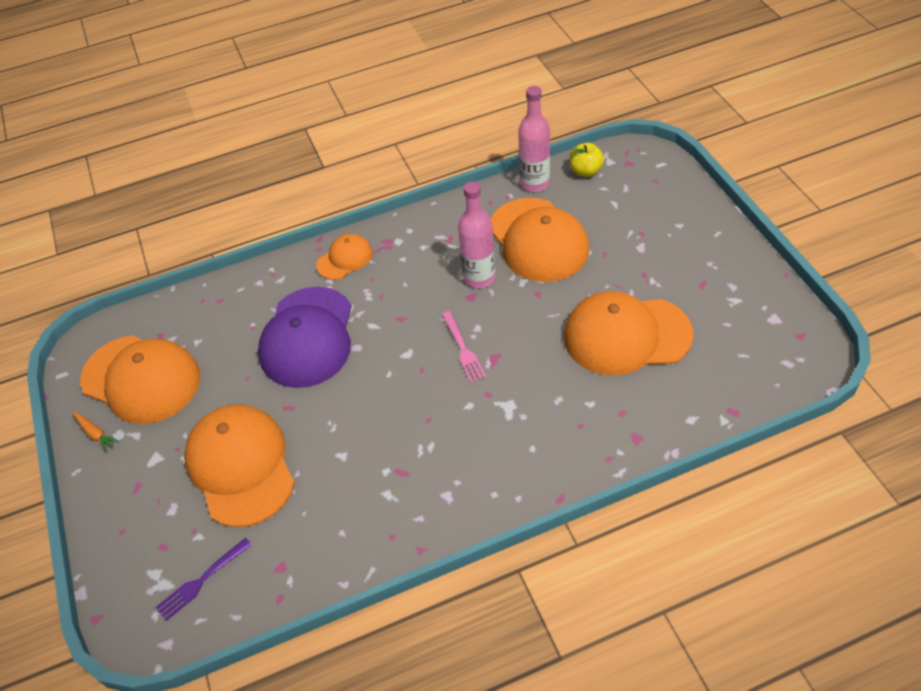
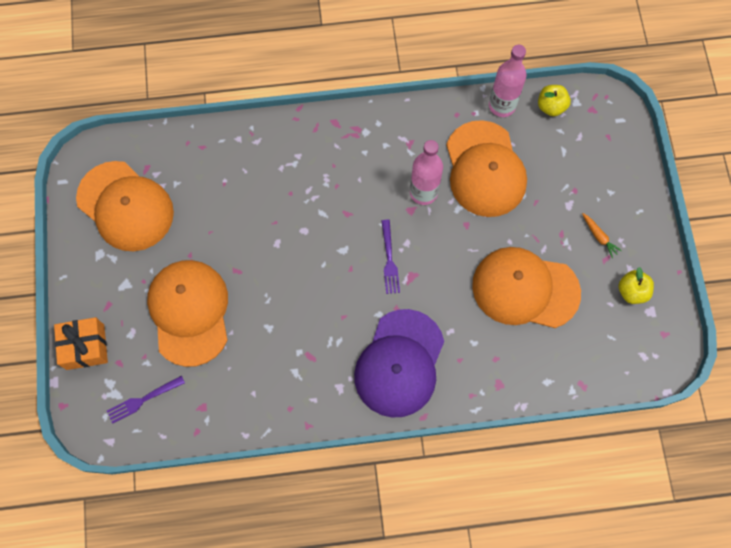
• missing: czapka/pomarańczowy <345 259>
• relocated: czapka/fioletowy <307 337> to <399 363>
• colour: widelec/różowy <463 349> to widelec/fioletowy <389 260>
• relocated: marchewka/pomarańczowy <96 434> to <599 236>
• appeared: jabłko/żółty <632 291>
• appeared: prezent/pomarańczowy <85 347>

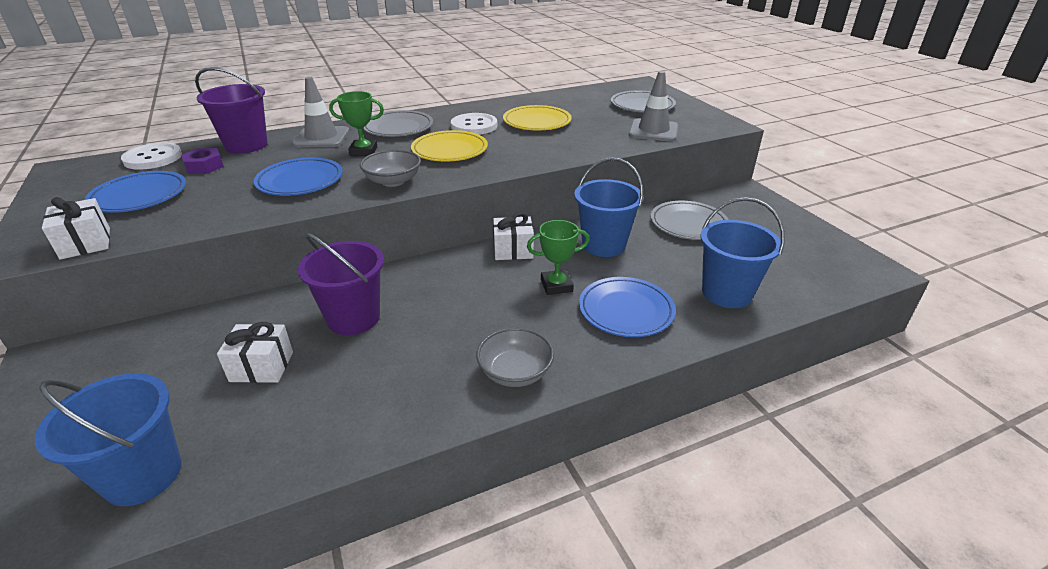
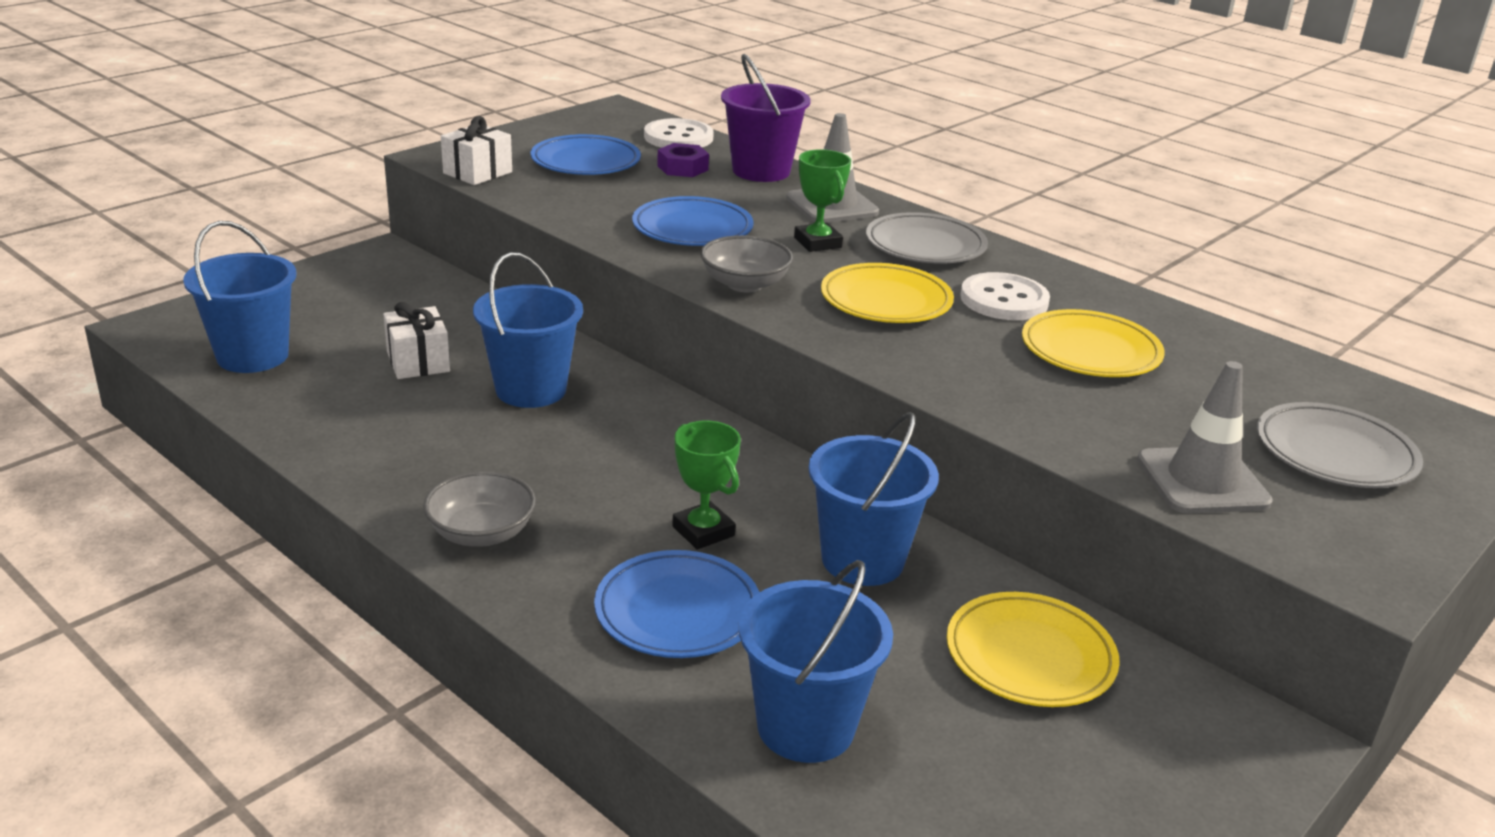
• colour: talerz/szary <688 224> to talerz/żółty <1030 656>
• missing: prezent/biały <513 250>
• colour: wiadro/fioletowy <353 318> to wiadro/niebieski <531 390>

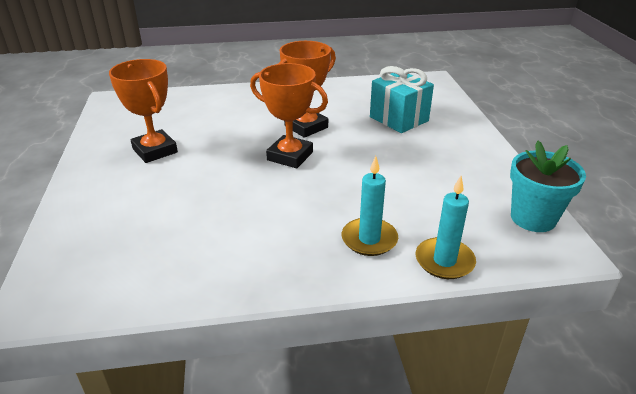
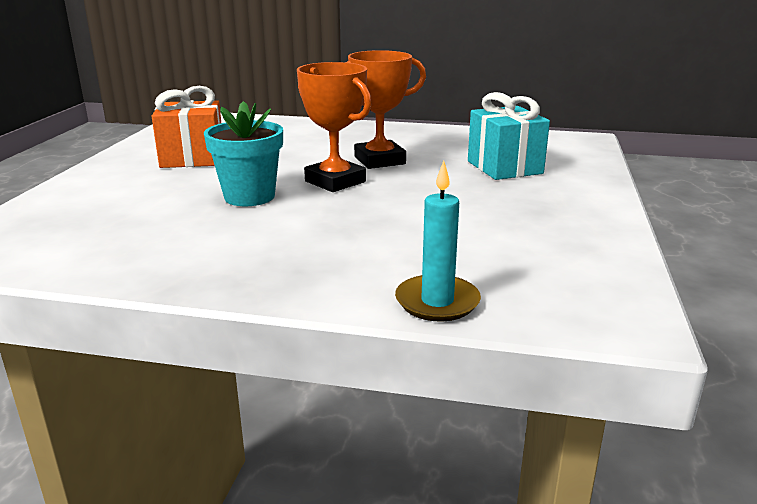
• exchanged: puchar/pomarańczowy <155 150> to prezent/pomarańczowy <193 158>
• relocated: doniczka/turkusowy <533 218> to <249 197>
• missing: świeca/turkusowy <369 239>

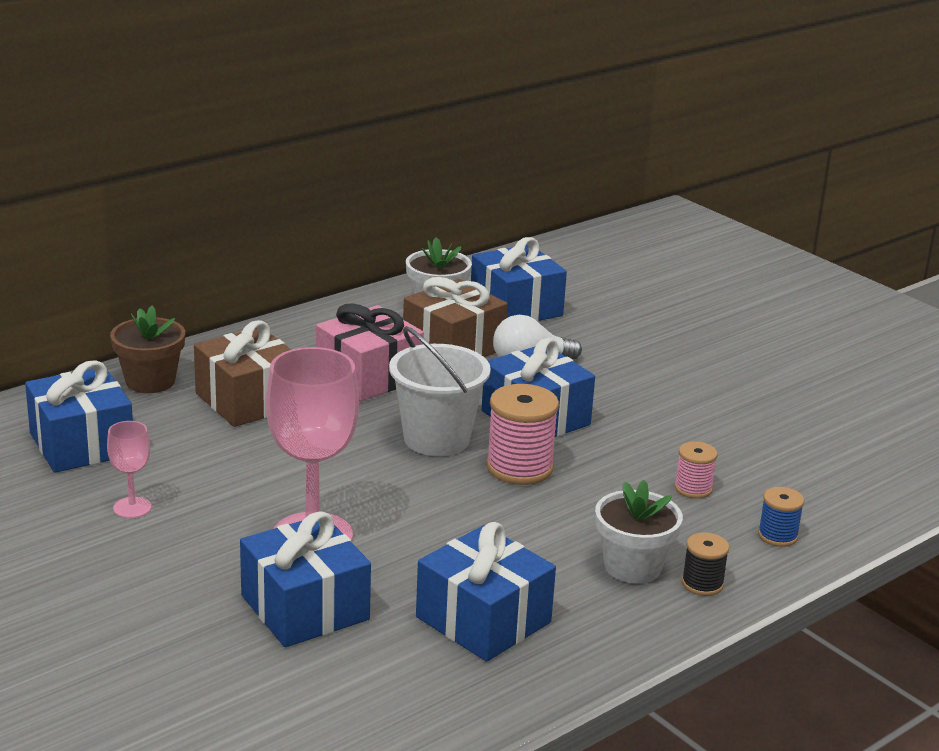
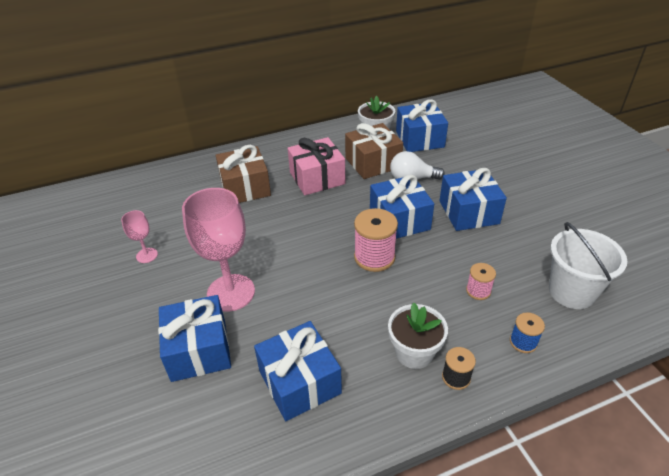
• missing: doniczka/brązowy <150 381>
• relocated: wiadro/biały <436 439> to <571 292>
• relocated: prezent/niebieski <81 444> to <468 212>

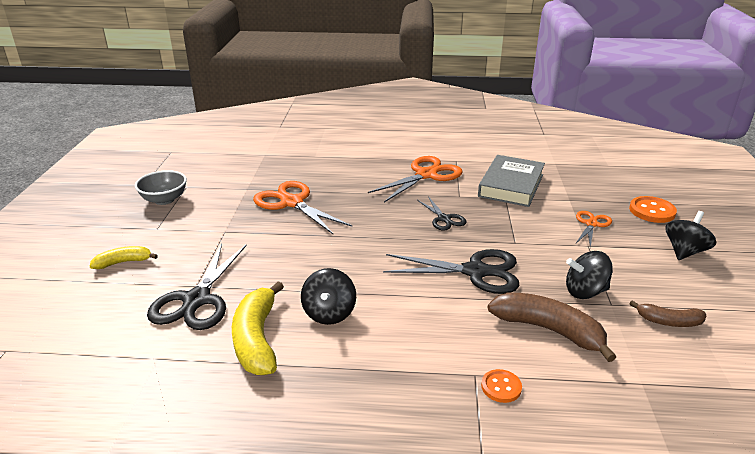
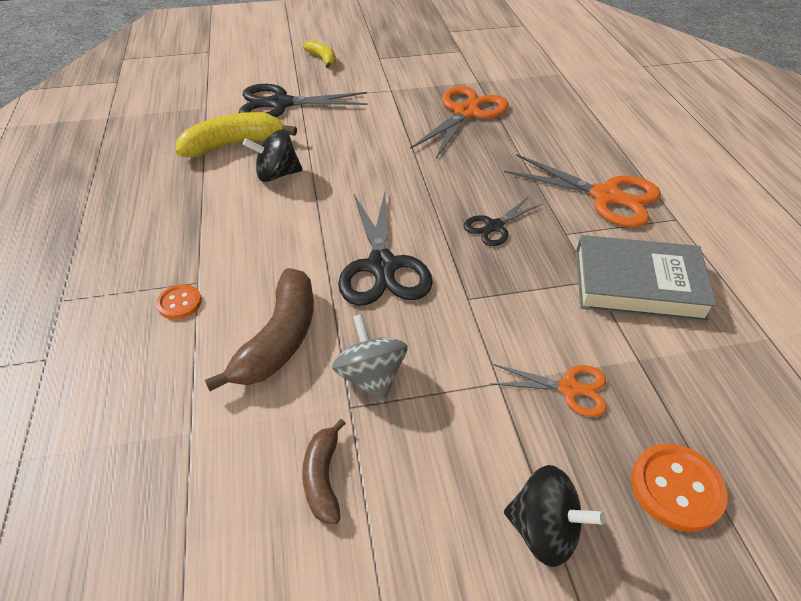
• missing: miska/szary <164 200>
• colour: bączek/czarny <585 292> to bączek/szary <371 377>

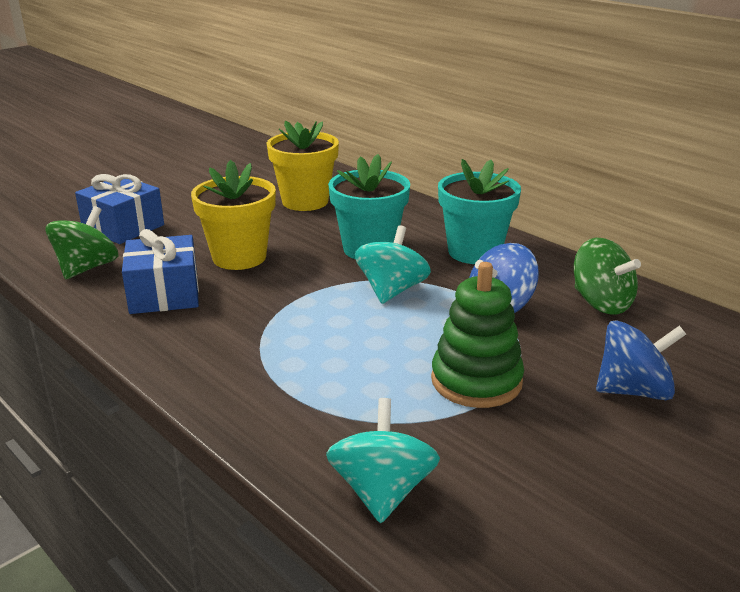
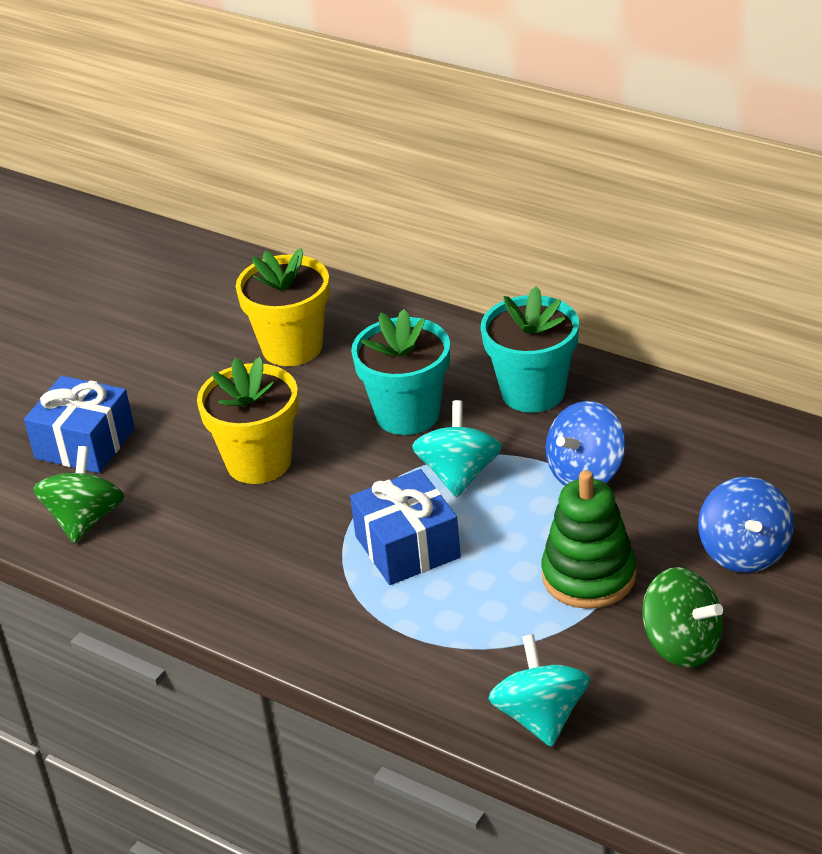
• relocated: prezent/niebieski <164 294> to <407 547>
• relocated: bączek/zielony <601 303> to <682 645>
• spun: bączek/niebieski <633 390> = <744 552> 105 degrees clockwise

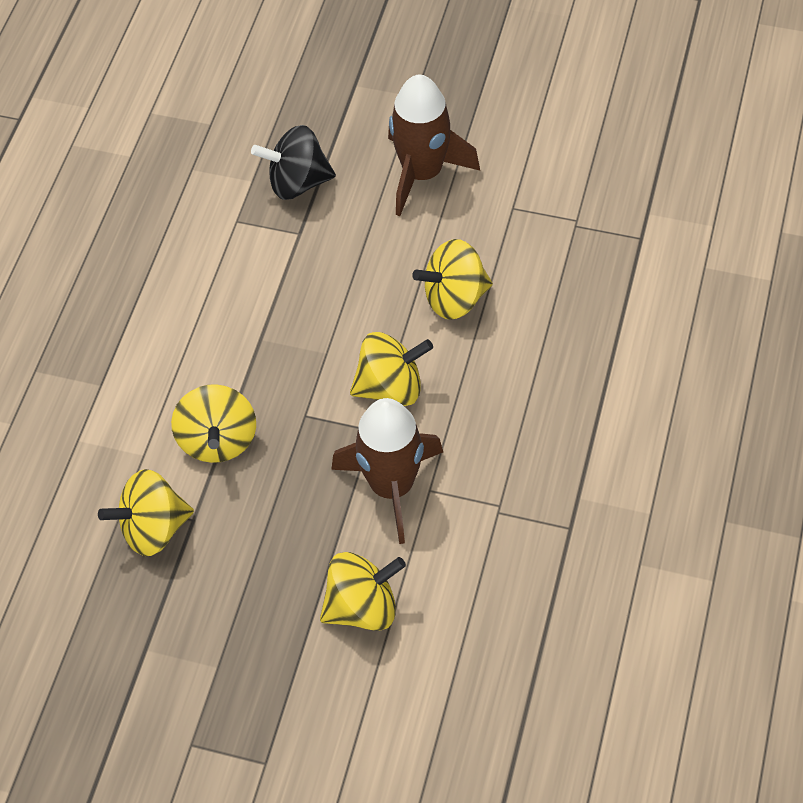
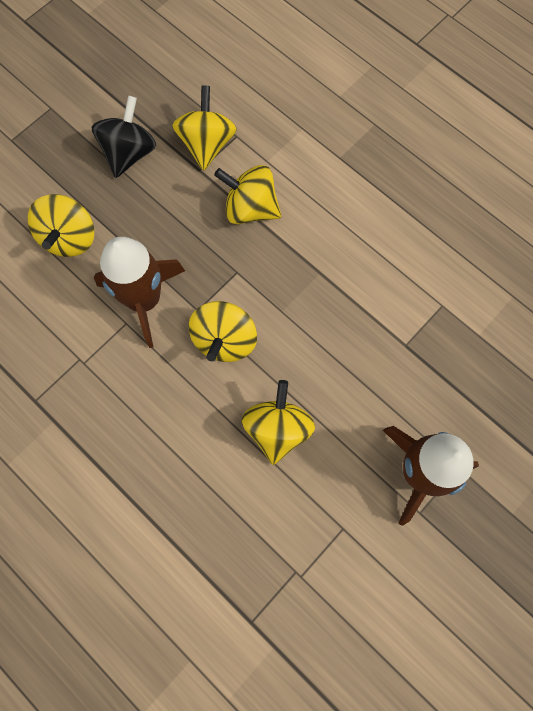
• relocated: bączek/czarny <297 182> to <129 153>

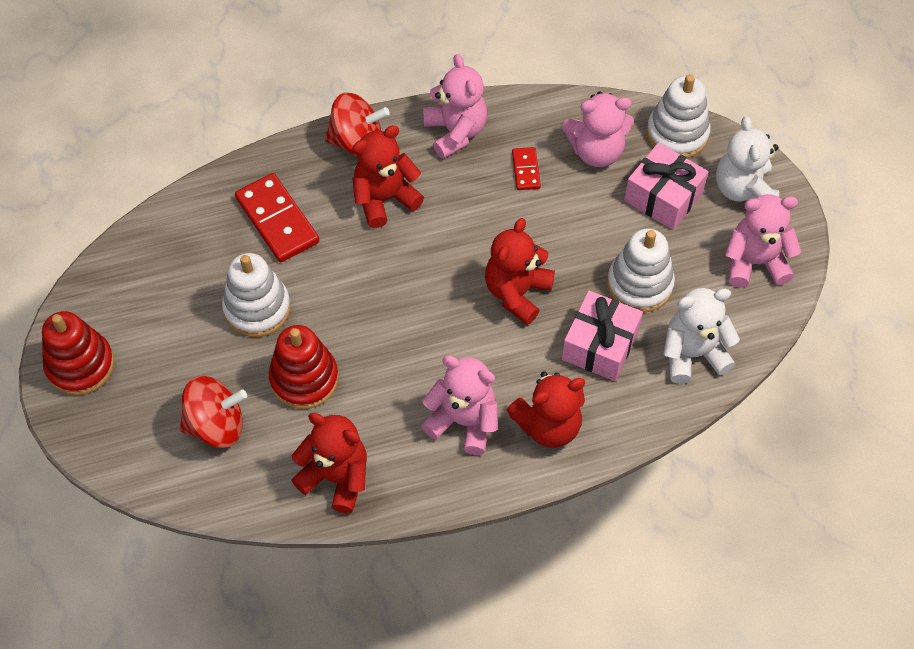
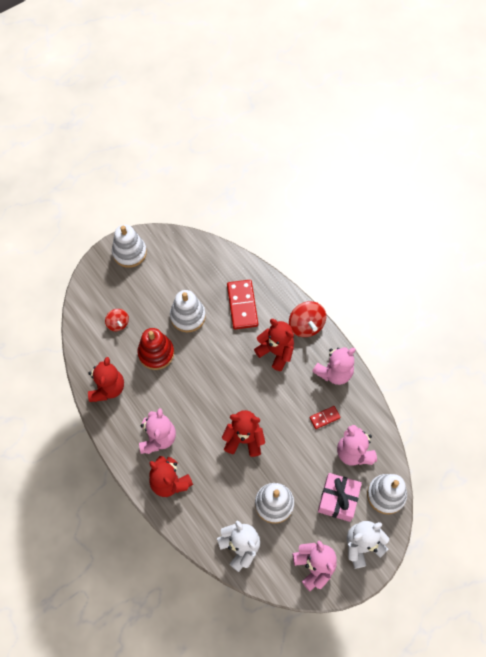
• spun: kostka domina/czerwony <277 220> = <242 305> 45 degrees counterclockwise
• missing: prezent/różowy <600 345>
• colour: zabawka nakładanka/czerwony <80 365> to zabawka nakładanka/biały <129 253>
• size: bączek/czerwony <216 425> = <118 323> x0.62

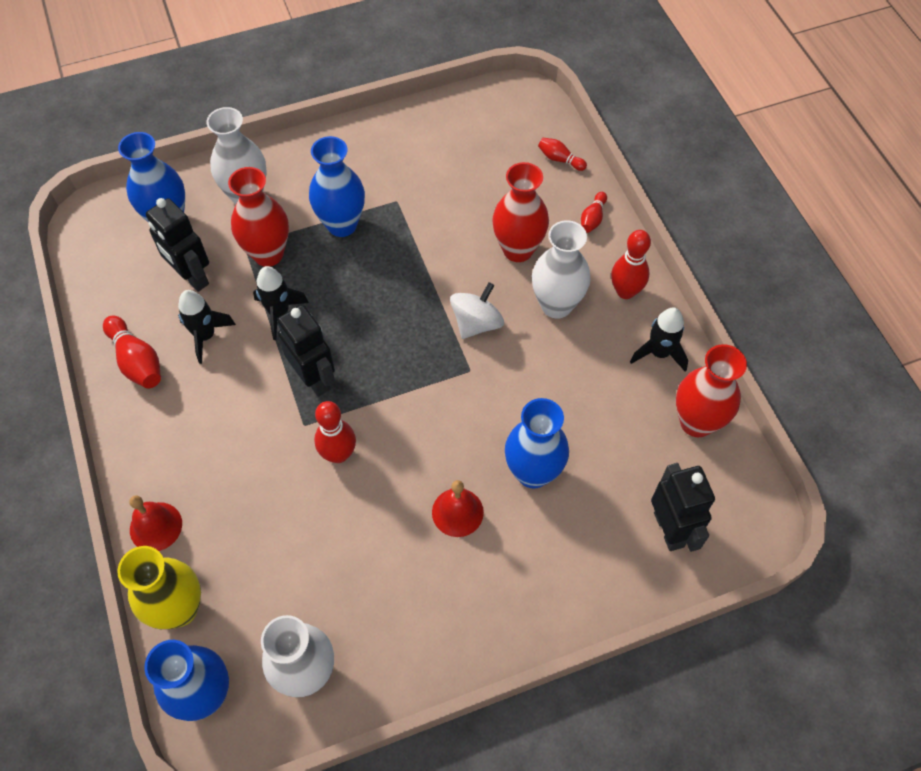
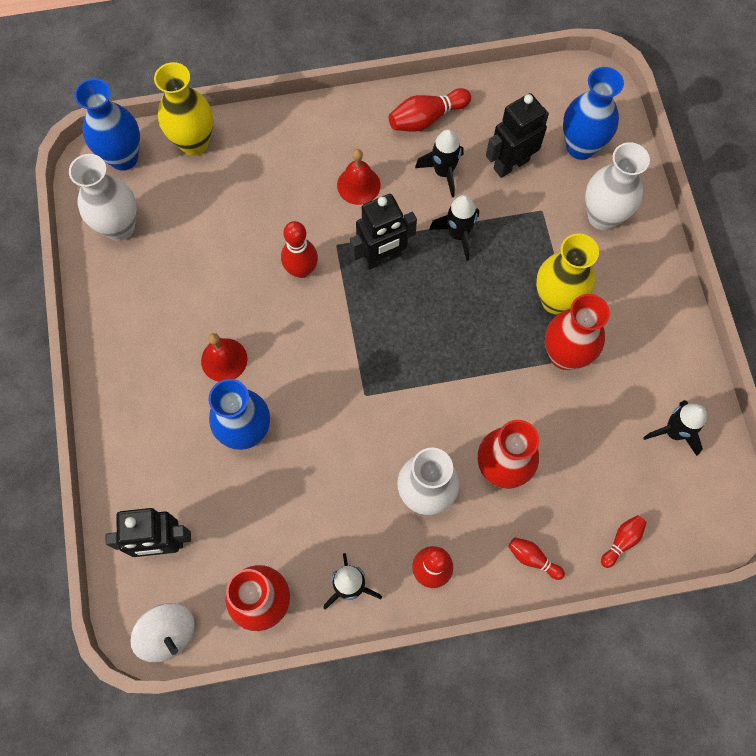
• colour: wazon/niebieski <342 225> to wazon/żółty <556 300>
• relocated: wazon/czerwony <268 254> to <565 355>
• relocated: bączek/biały <476 323> to <168 634>
• relocated: dzwonek/czerwony <156 526> to <358 185>
• appeared: rakieta/czarny <674 432>

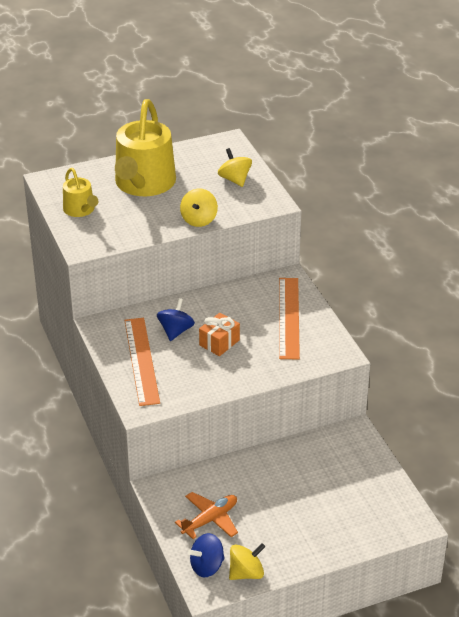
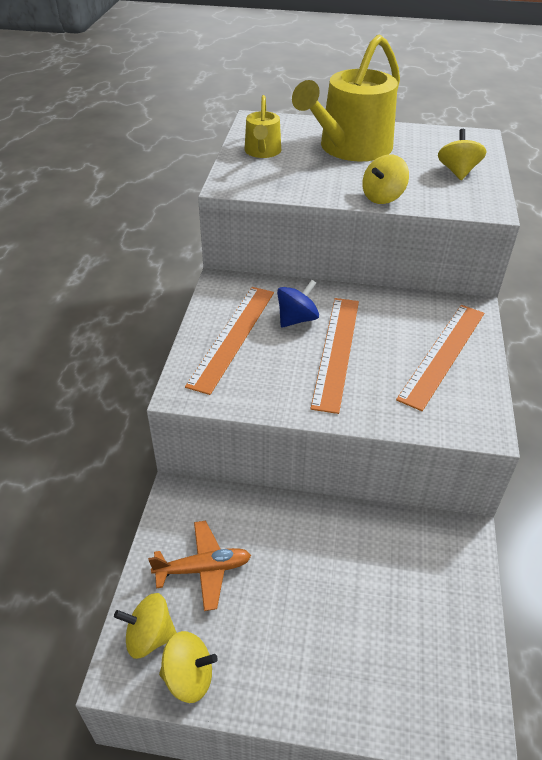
• exchanged: prezent/pomarańczowy <219 342> to linijka/pomarańczowy <336 351>
• colour: bączek/niebieski <207 566> to bączek/żółty <150 636>

